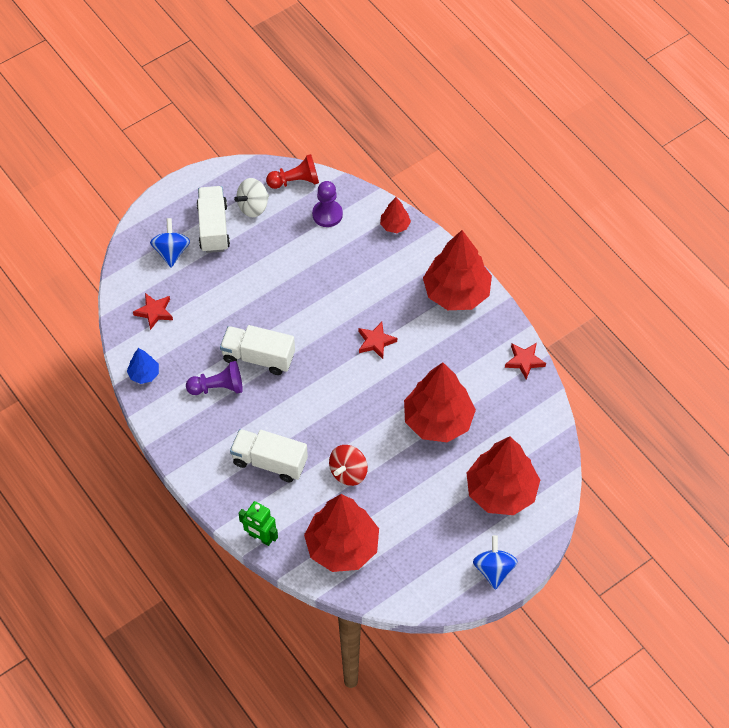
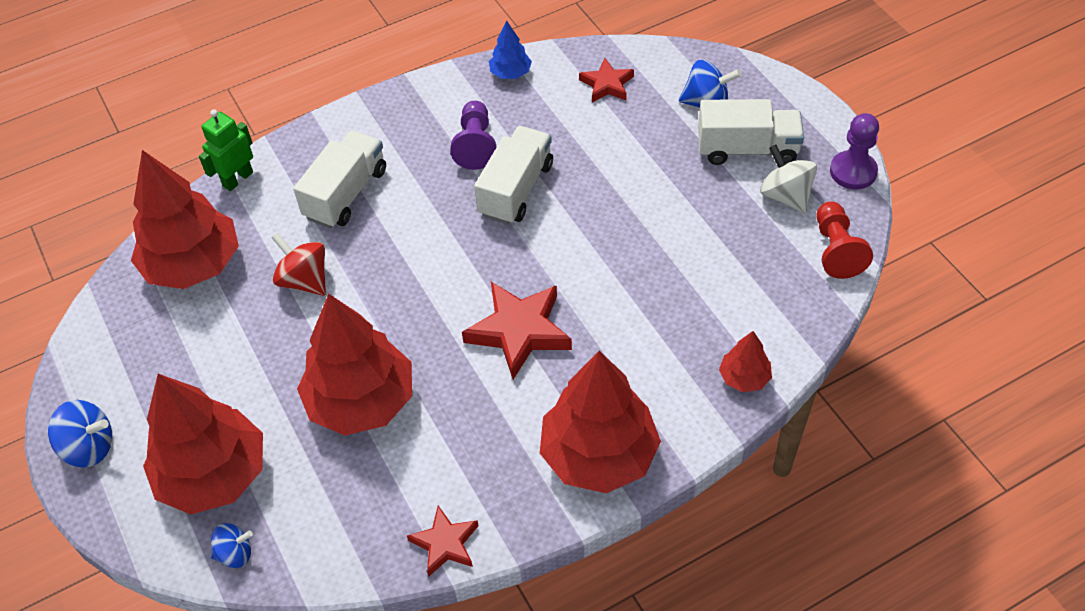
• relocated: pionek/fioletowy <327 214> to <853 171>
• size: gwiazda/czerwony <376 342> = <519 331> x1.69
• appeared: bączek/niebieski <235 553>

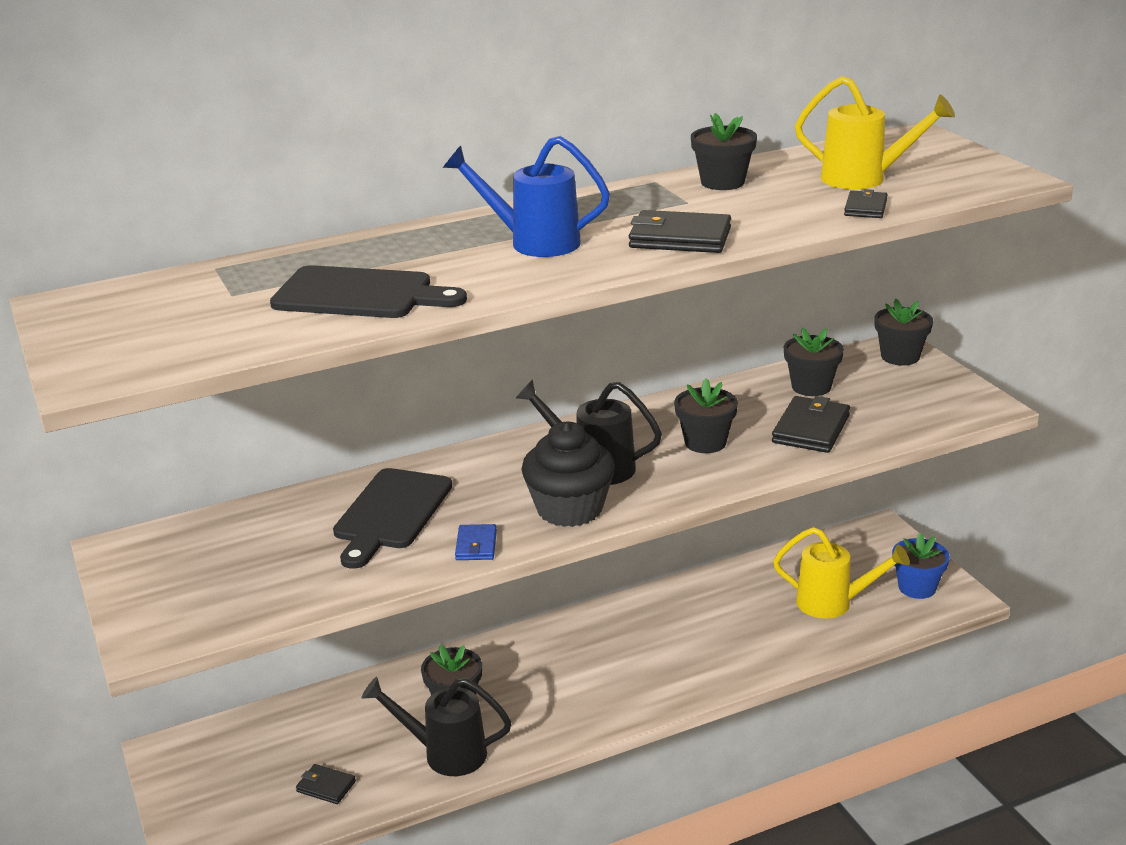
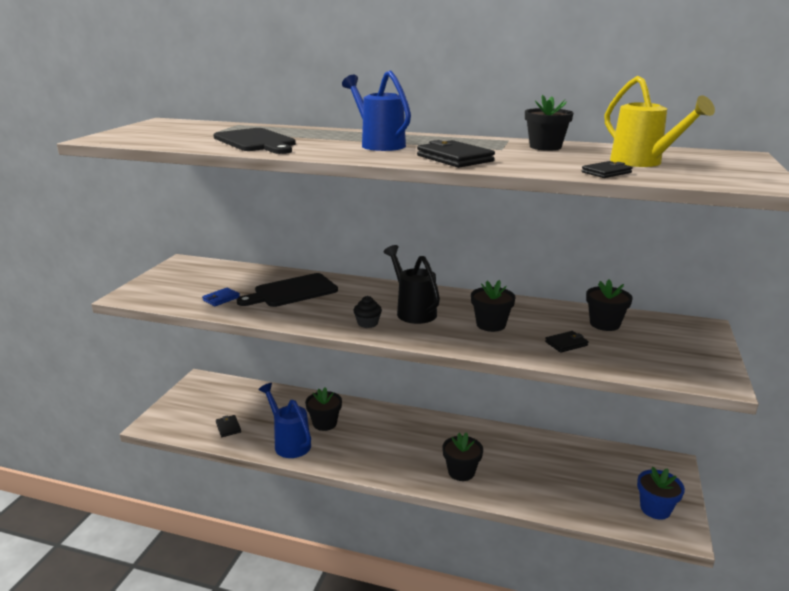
• relocated: doniczka/czarny <900 356> to <461 472>
• size: portfel/czarny <811 429> = <566 343> x0.57
• size: muffinka/czarny <569 509> = <367 323> x0.47
• relocated: portfel/niebieski <476 545> to <221 299>
• missing: konewka/żółty <833 603>
• colour: konewka/czarny <445 753> to konewka/niebieski <289 443>

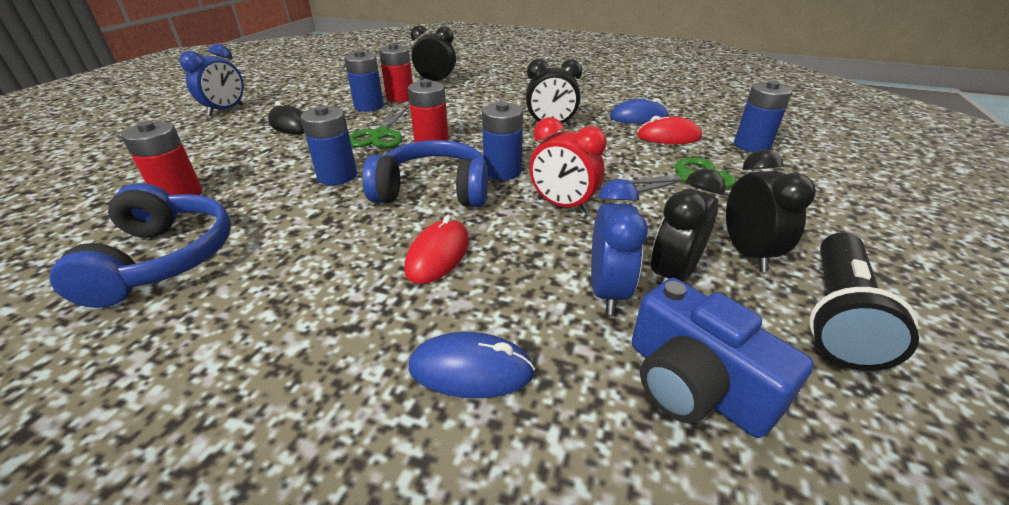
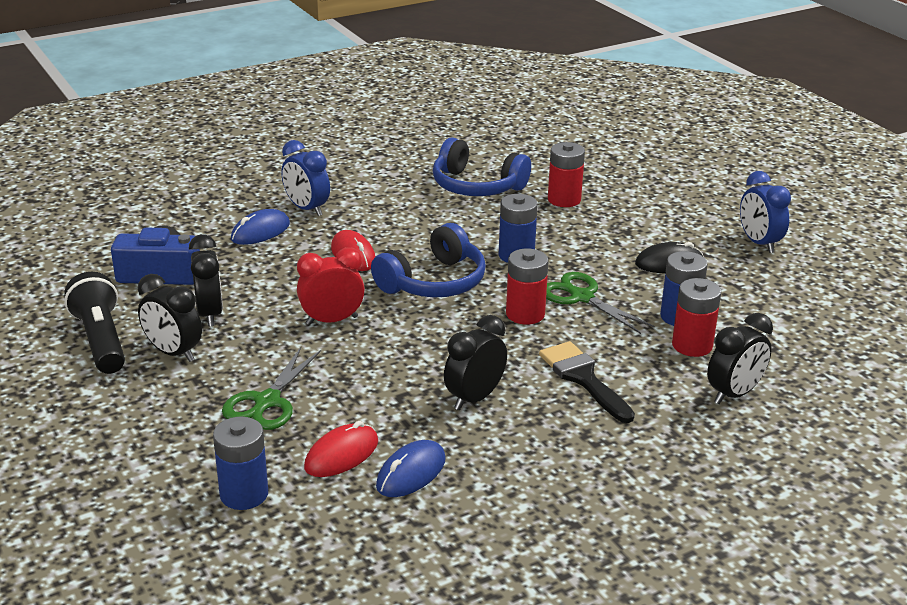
• missing: bateria/niebieski <502 171>
• relocated: budzik/niebieski <607 291> to <307 209>
• appeared: pędzel/czarny <583 378>

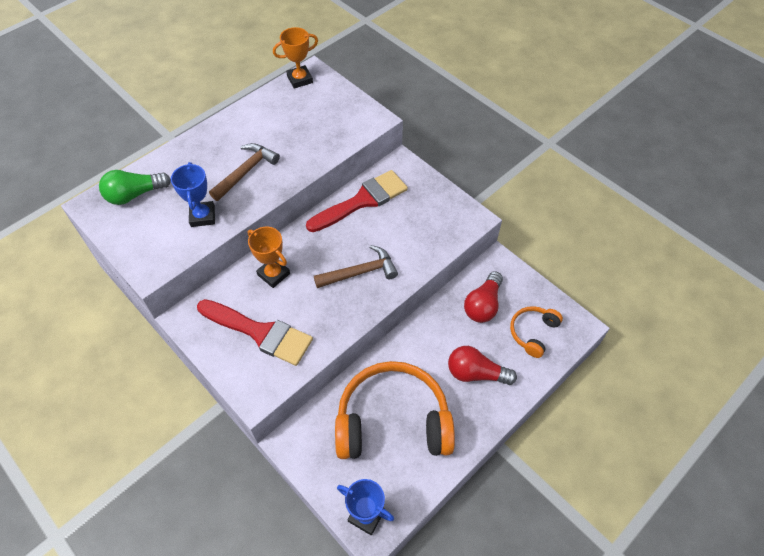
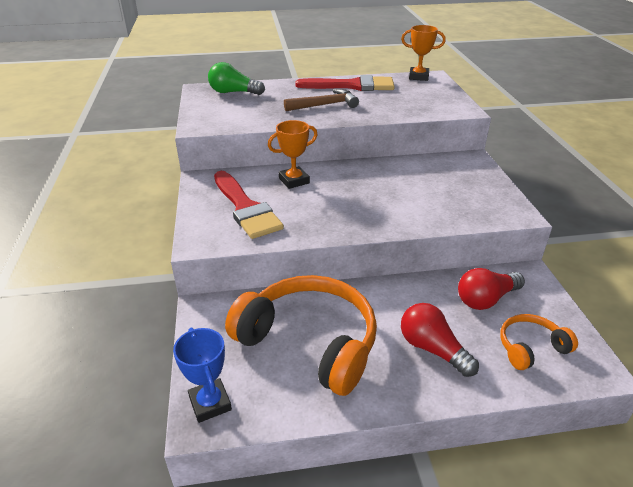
• missing: puchar/niebieski <203 216>
• relocated: pędzel/czerwony <362 201> to <352 86>
• spun: puchar/pomarańczowy <273 274> = <294 181> 75 degrees clockwise
• missing: młotek/brązowy <360 272>

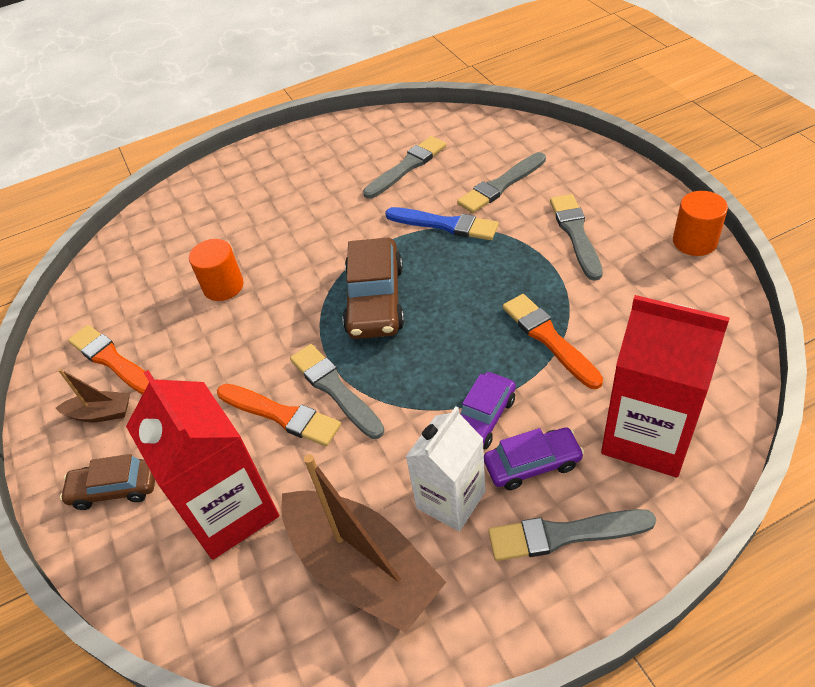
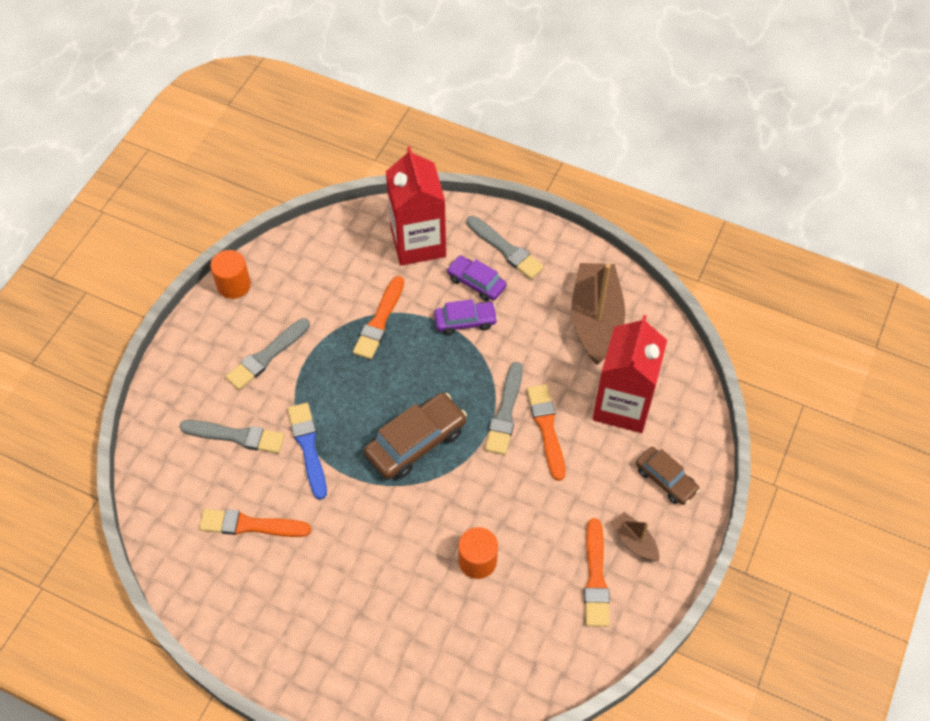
• colour: pędzel/szary <407 167> to pędzel/pomarańczowy <250 525>
• missing: karton mleka/biały <450 500>

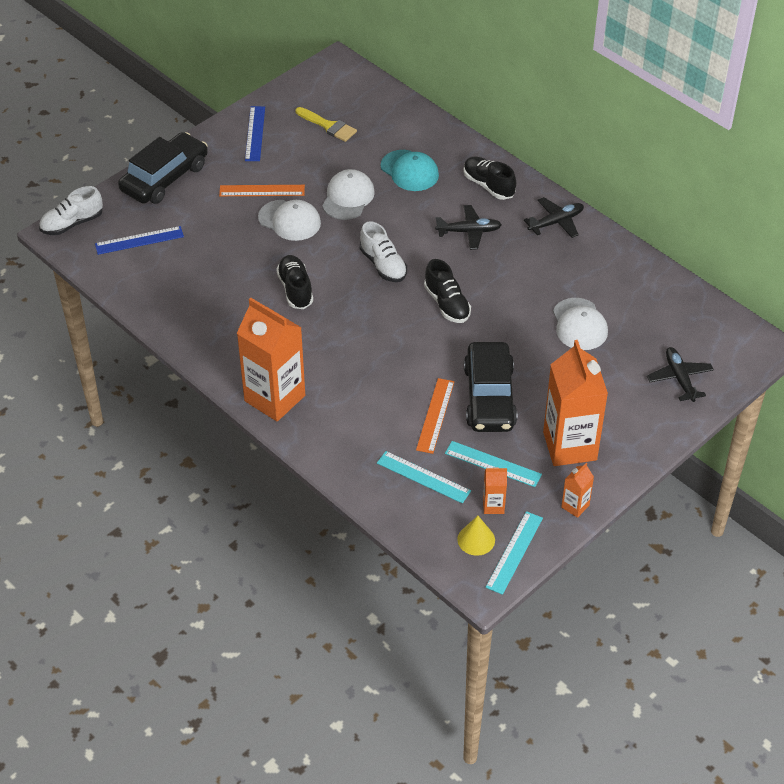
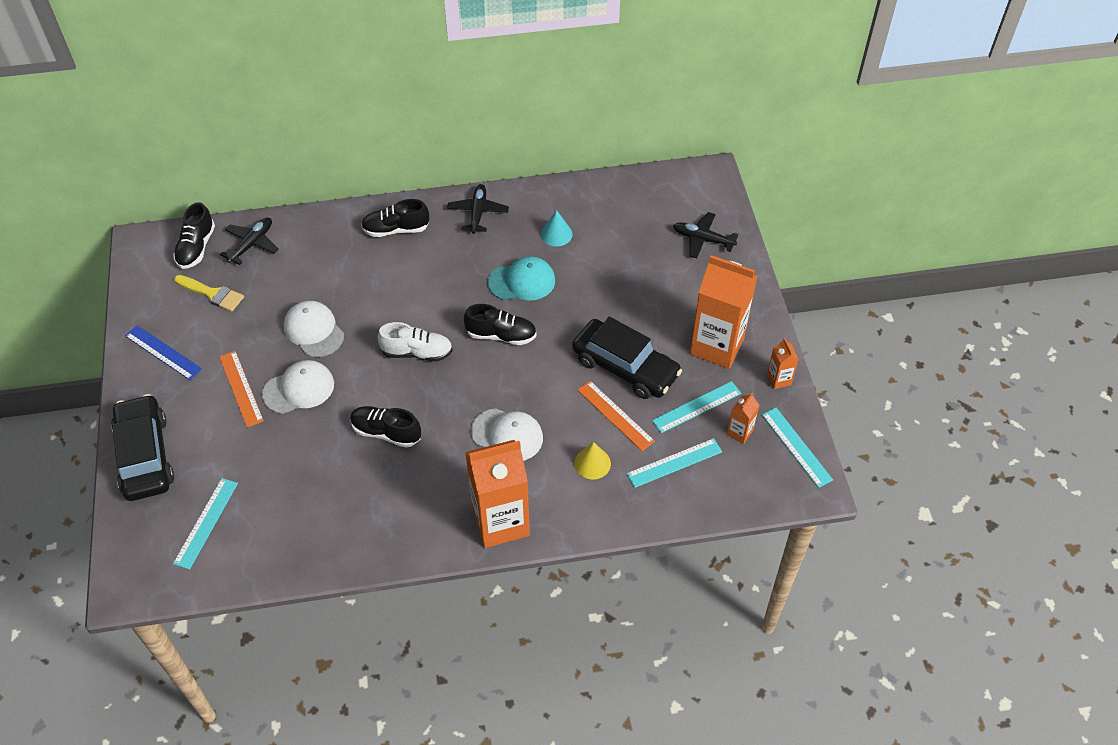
• spun: pędzel/żółty <328 126> = <212 294> 45 degrees clockwise
• relocated: czapka/turkusowy <409 171> to <522 281>
• spun: linijka/pomarańczowy <262 190> = <241 388> 60 degrees counterclockwise
• missing: but/biały <72 224>
• relocated: samolot/czarny <469 231> to <252 244>
• colour: linijka/niebieski <139 240> to linijka/turkusowy <206 523>
• relocated: czapka/biały <579 324> to <507 435>
• relocated: stożek/żółty <476 539> to <592 463>
• appeared: but/czarny <196 247>
• appeared: stożek/turkusowy <556 234>

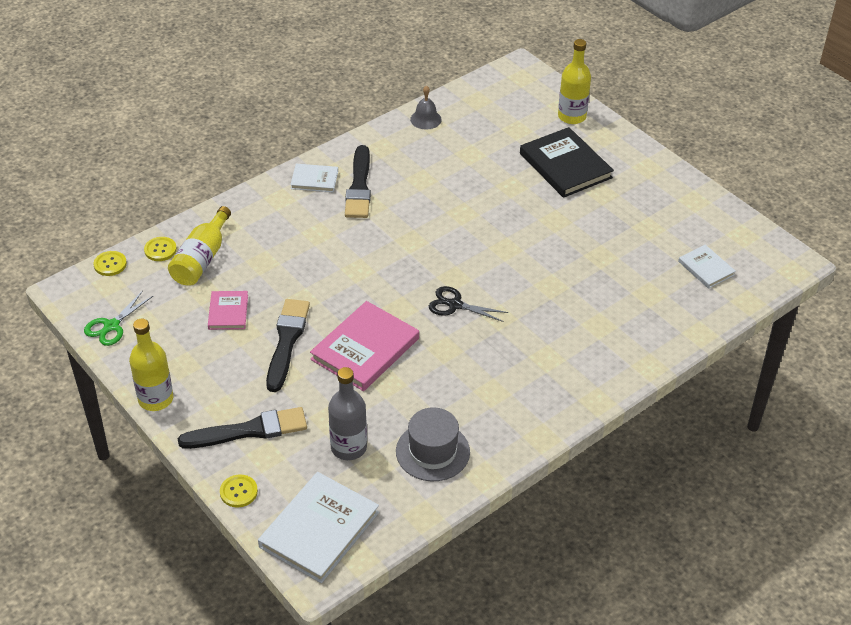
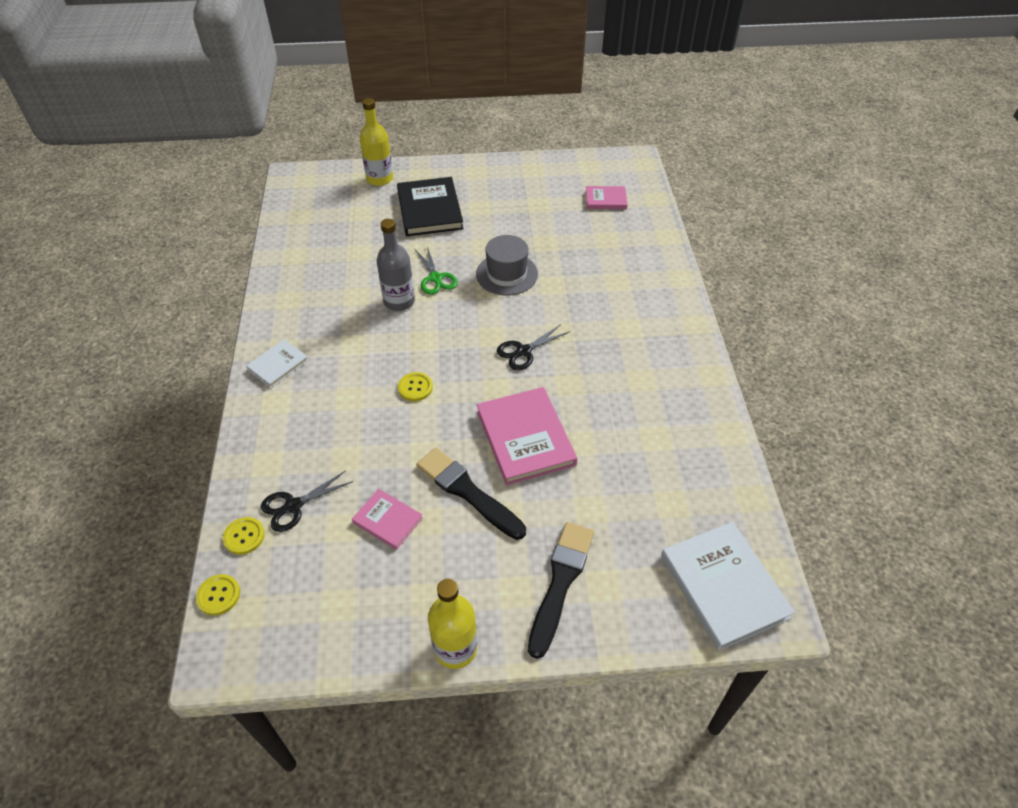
• missing: dzwonek/szary <425 119>
• spun: książka/czarny <565 165> = <429 210> 75 degrees clockwise
• missing: pędzel/czarny <359 186>
• exchanged: butelka/żółty <202 259> to nożyczki/czarny <293 506>
• colour: książka/biały <706 268> to książka/różowy <606 199>
• relocated: nożyczki/zielony <111 326> to <435 278>
• relocated: butelka/szary <348 447> to <399 301>
• relocated: kapelusz/szary <432 451> to <507 274>
• relocated: guzik/żółty <238 492> to <415 387>

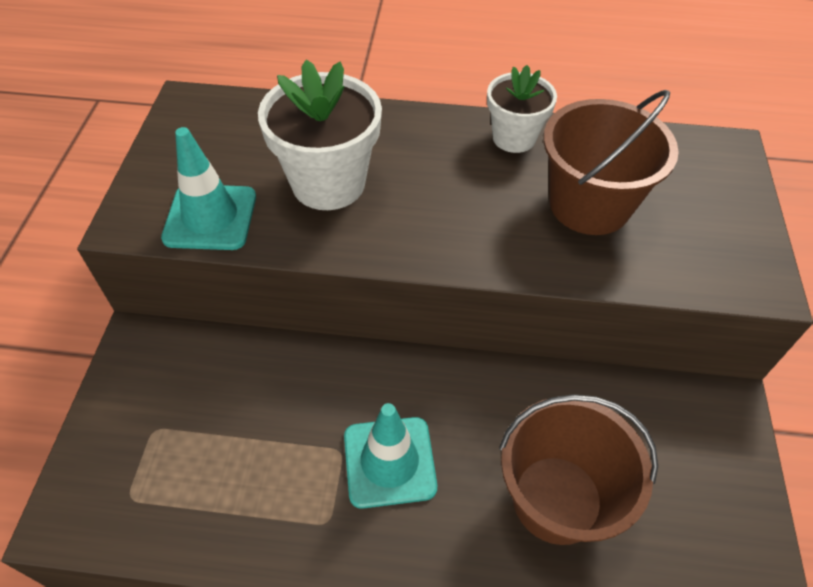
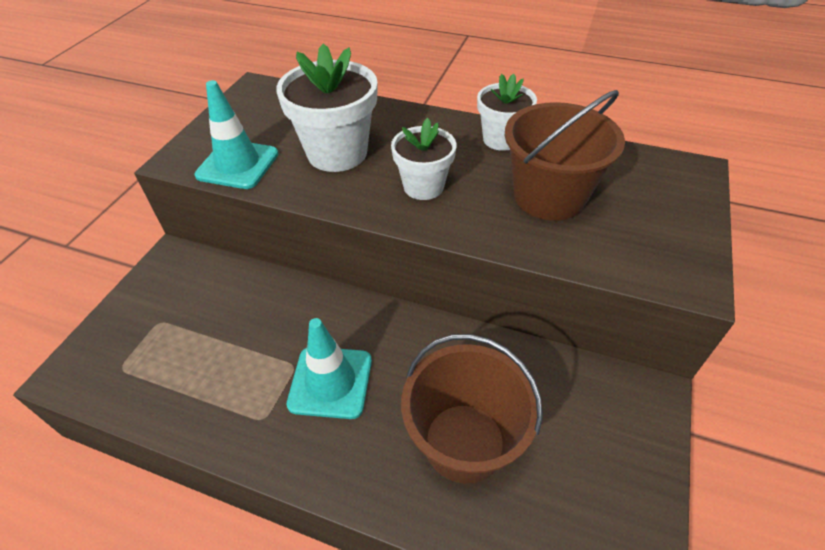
• appeared: doniczka/biały <423 186>

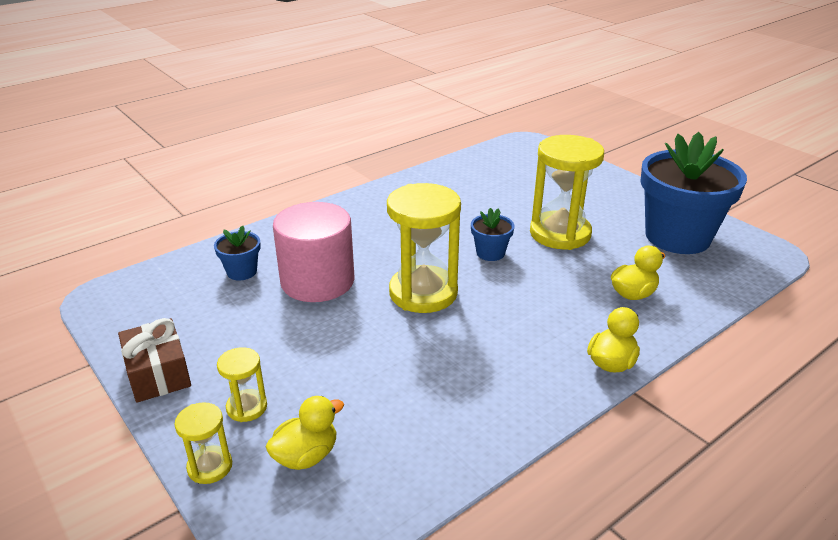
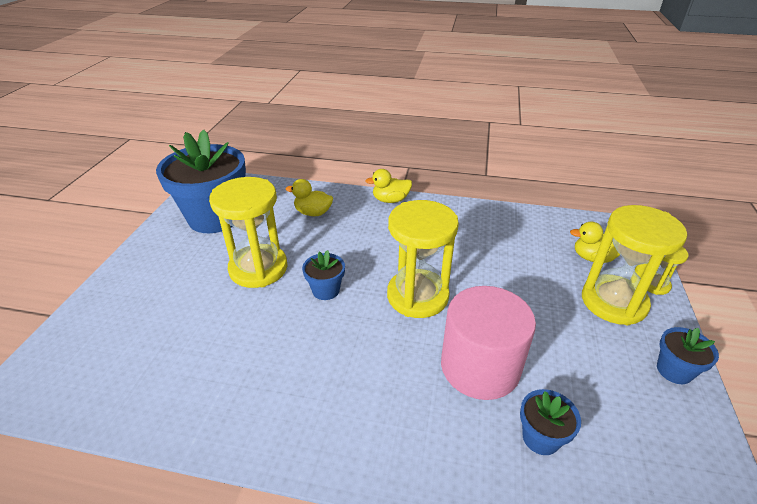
• exchanged: prezent/brązowy <158 373> to doniczka/niebieski <674 370>
• size: klepsydra/żółty <247 407> = <613 302> x2.08

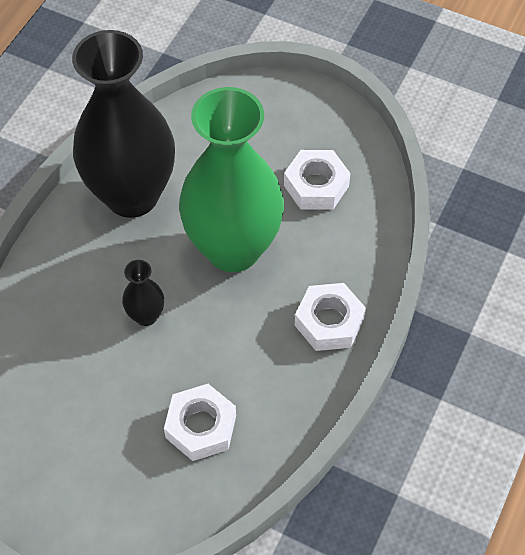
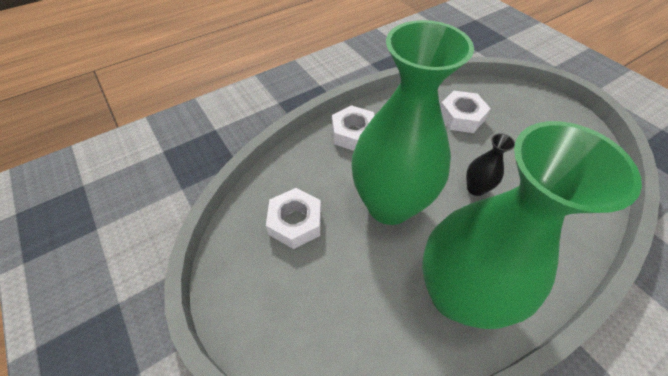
• colour: wazon/czarny <132 195> to wazon/zielony <456 294>

